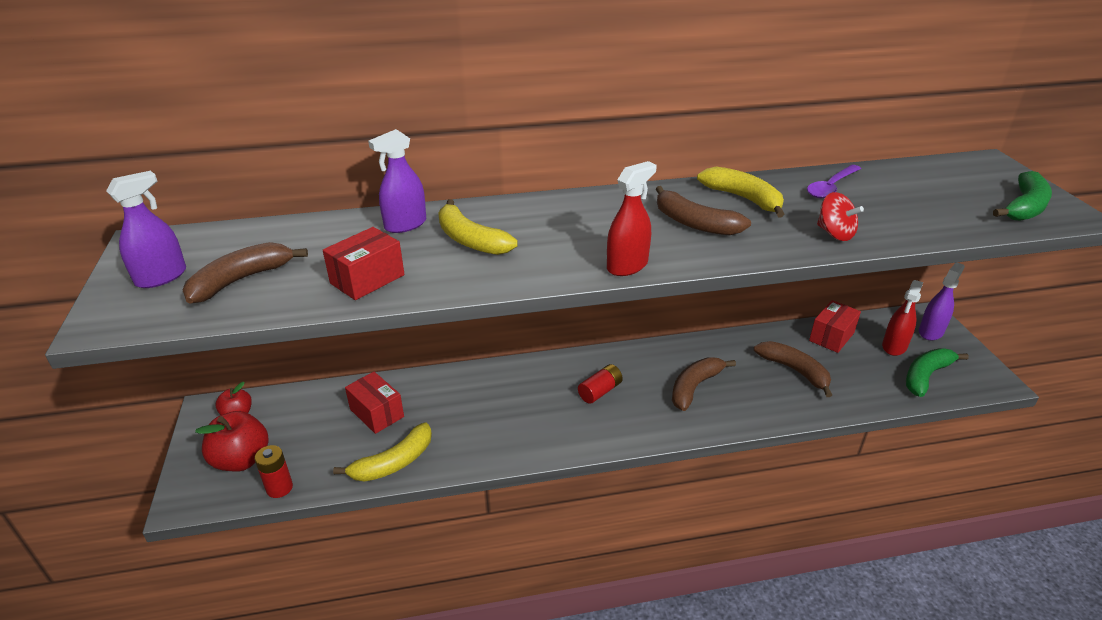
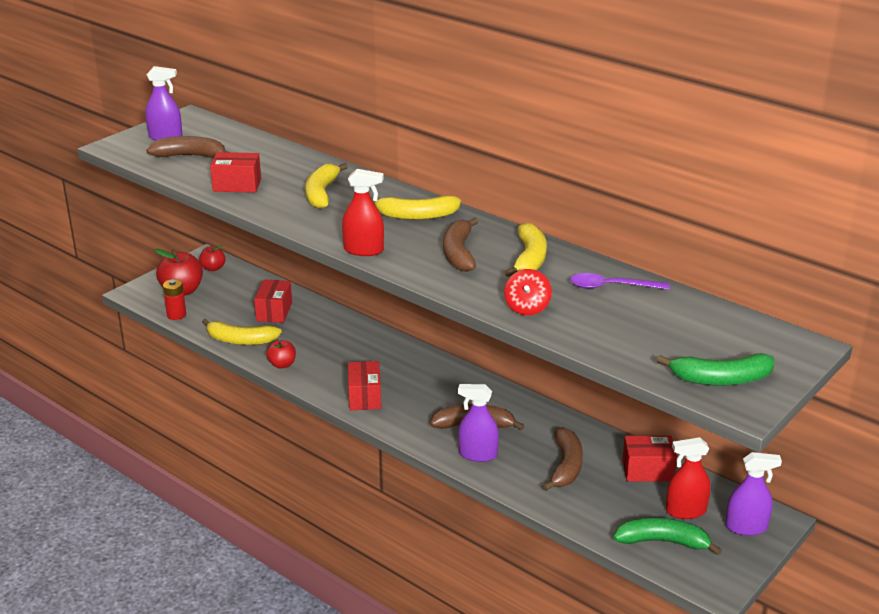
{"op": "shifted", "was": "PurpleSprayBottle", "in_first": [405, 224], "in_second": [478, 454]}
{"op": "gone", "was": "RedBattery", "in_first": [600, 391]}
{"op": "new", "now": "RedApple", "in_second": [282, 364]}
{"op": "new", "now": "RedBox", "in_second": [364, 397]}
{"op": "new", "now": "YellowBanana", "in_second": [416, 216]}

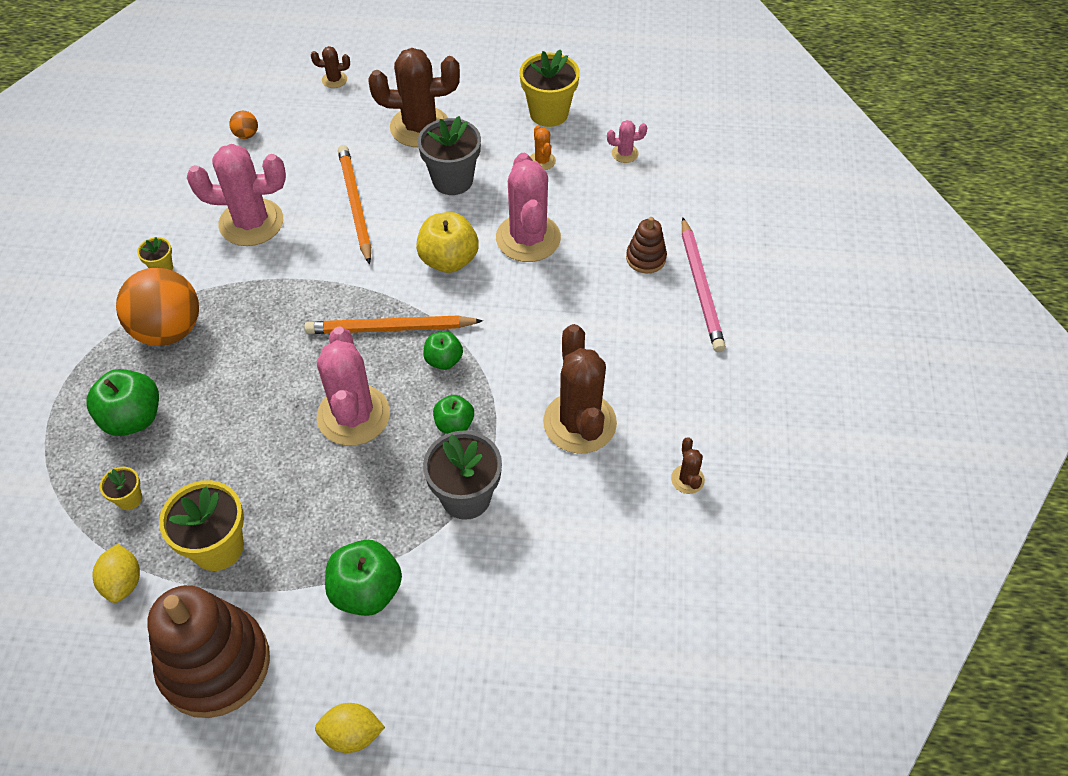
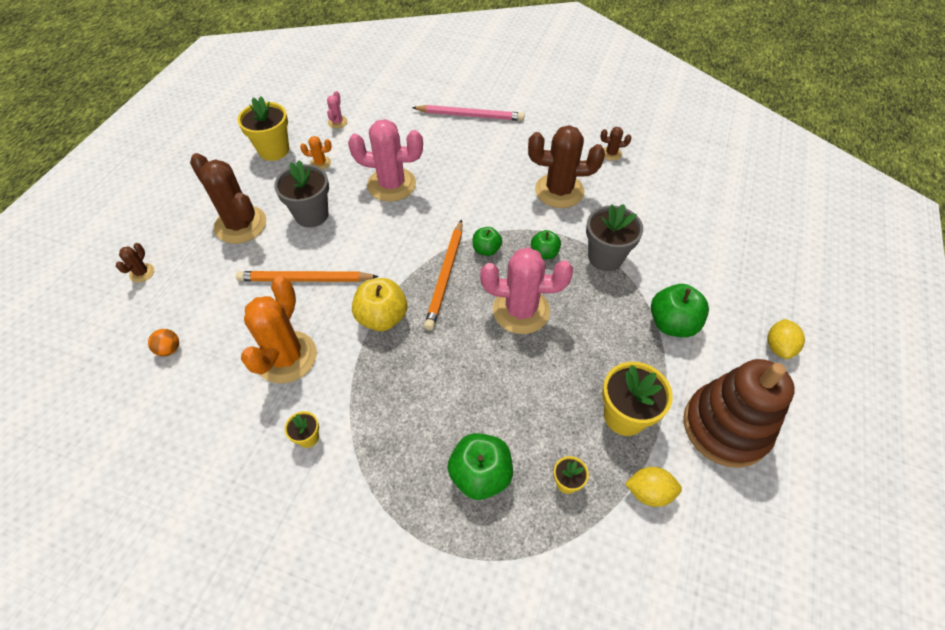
{"op": "gone", "was": "OrangeBall", "in_first": [169, 330]}
{"op": "repainted", "was": "PinkCactus", "now": "OrangeCactus", "in_first": [251, 222], "in_second": [286, 357]}
{"op": "rotated", "was": "BrownCactus", "in_first": [420, 127], "in_second": [240, 225], "clockwise": -60}
{"op": "shifted", "was": "YellowApple", "in_first": [449, 260], "in_second": [382, 317]}
{"op": "gone", "was": "BrownStackingToy", "in_first": [646, 258]}

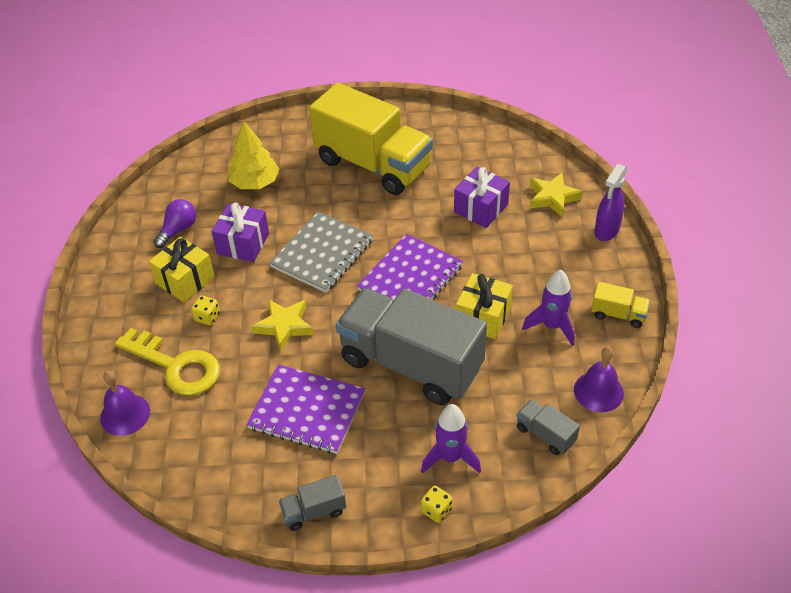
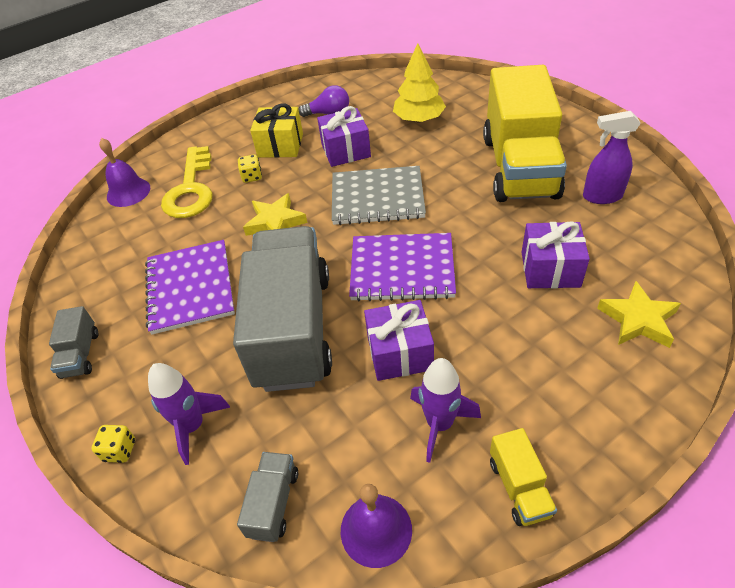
{"op": "rotated", "was": "GreyTruck", "in_first": [314, 511], "in_second": [81, 354], "clockwise": -135}
{"op": "repainted", "was": "YellowGift", "now": "PurpleGift", "in_first": [483, 317], "in_second": [400, 353]}
{"op": "shifted", "was": "PurpleSprayBottle", "in_first": [606, 231], "in_second": [601, 196]}

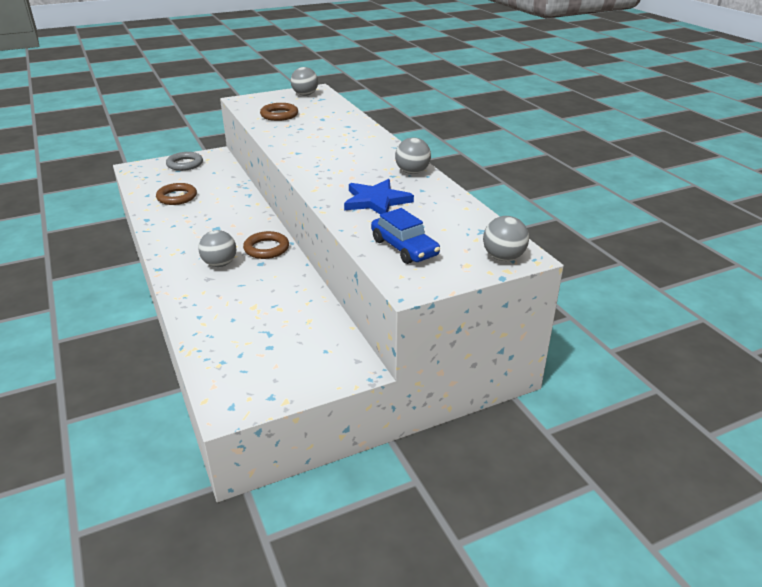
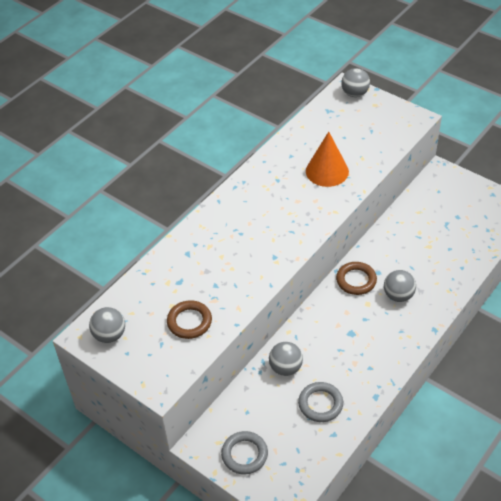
{"op": "repainted", "was": "BrownRing", "now": "GreyRing", "in_first": [177, 197], "in_second": [320, 404]}
{"op": "swapped", "was": "BlueStar", "now": "OrangeCone", "in_first": [376, 201], "in_second": [327, 171]}
{"op": "gone", "was": "BlueCar", "in_first": [404, 248]}
{"op": "shifted", "was": "GreyBall", "in_first": [412, 172], "in_second": [285, 368]}

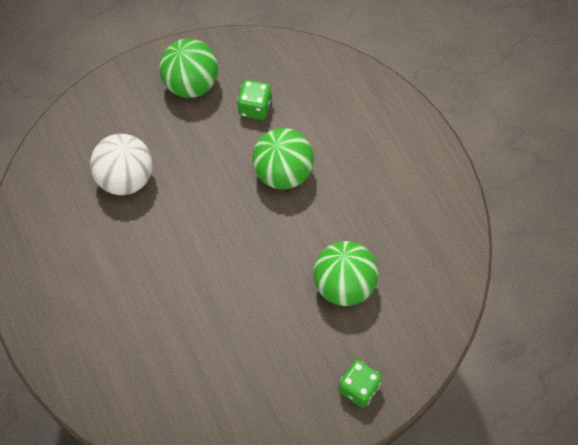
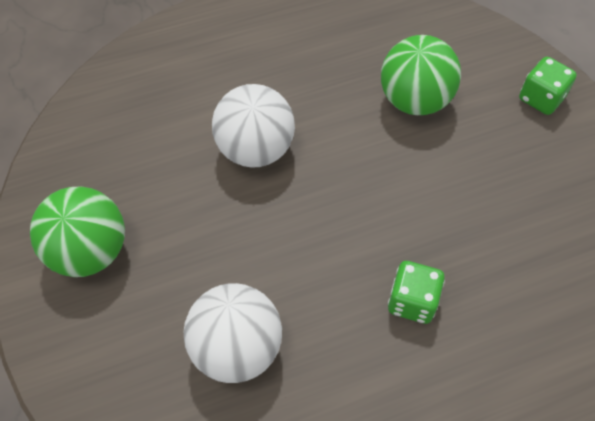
{"op": "shifted", "was": "GreenDice", "in_first": [254, 108], "in_second": [412, 301]}
{"op": "repainted", "was": "GreenBall", "now": "WhiteBall", "in_first": [283, 173], "in_second": [255, 150]}

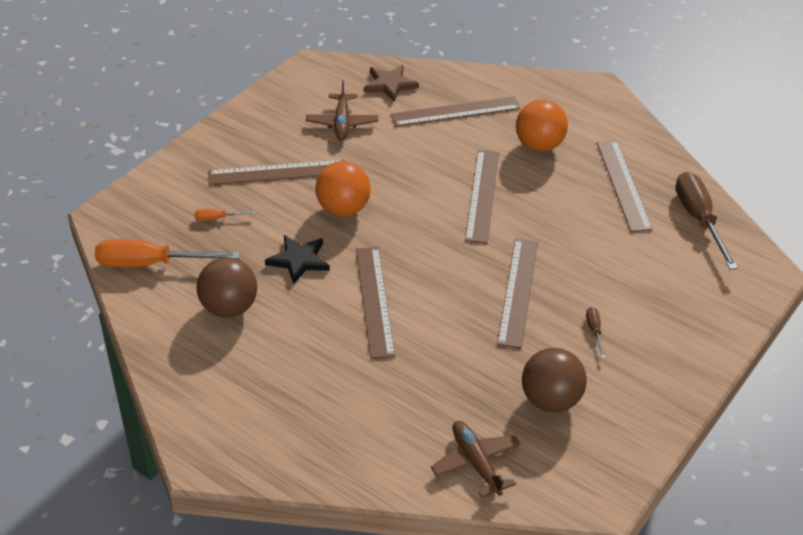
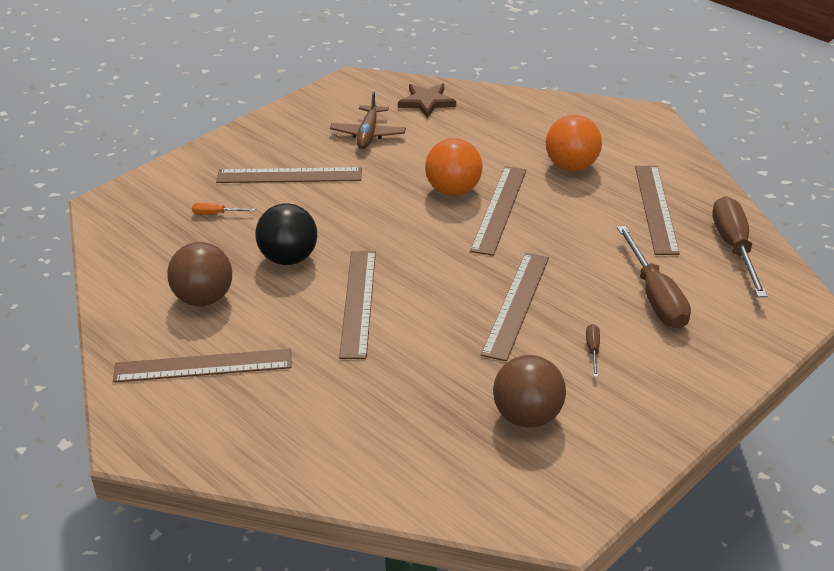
{"op": "gone", "was": "OrangeScrewdriver", "in_first": [151, 264]}
{"op": "swapped", "was": "BlackStar", "now": "BlackBall", "in_first": [299, 260], "in_second": [289, 258]}
{"op": "shifted", "was": "OrangeBall", "in_first": [343, 209], "in_second": [453, 190]}
{"op": "shifted", "was": "BrownRuler", "in_first": [455, 112], "in_second": [203, 366]}
{"op": "gone", "was": "BrownPlane", "in_first": [476, 463]}
{"op": "new", "now": "BrownScrewdriver", "in_second": [655, 296]}

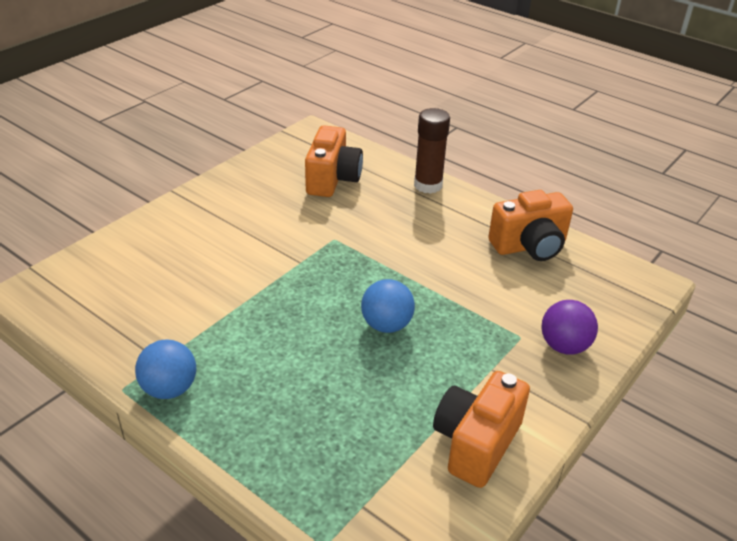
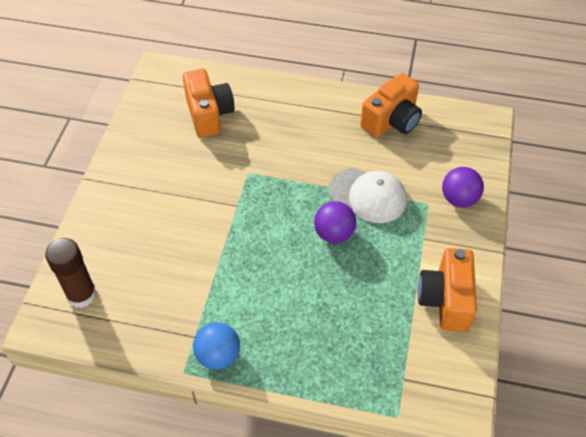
{"op": "repainted", "was": "BlueBall", "now": "PurpleBall", "in_first": [386, 325], "in_second": [334, 234]}
{"op": "shifted", "was": "BrownGlueStick", "in_first": [428, 185], "in_second": [81, 295]}
{"op": "new", "now": "WhiteCap", "in_second": [368, 195]}

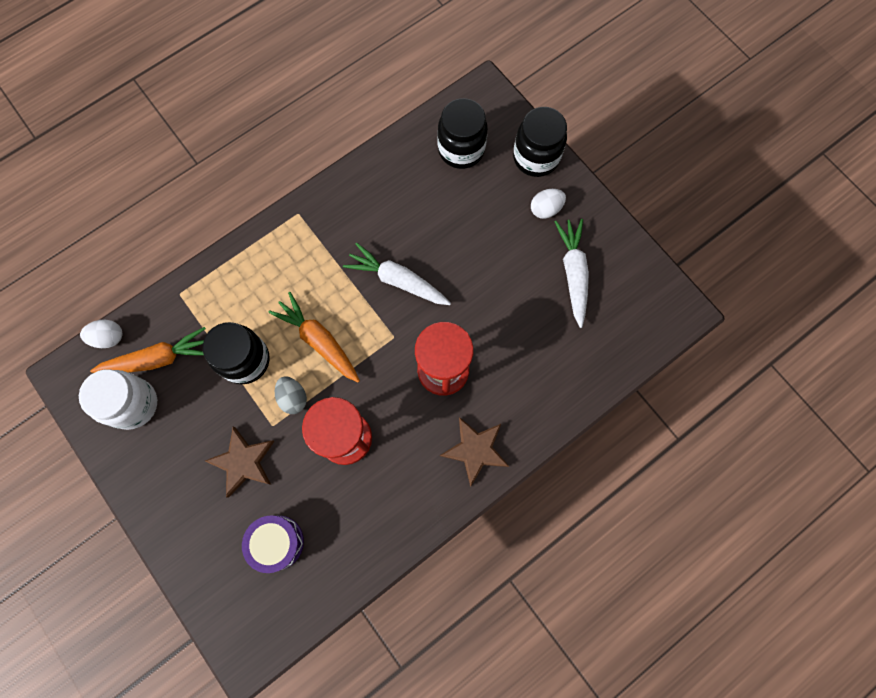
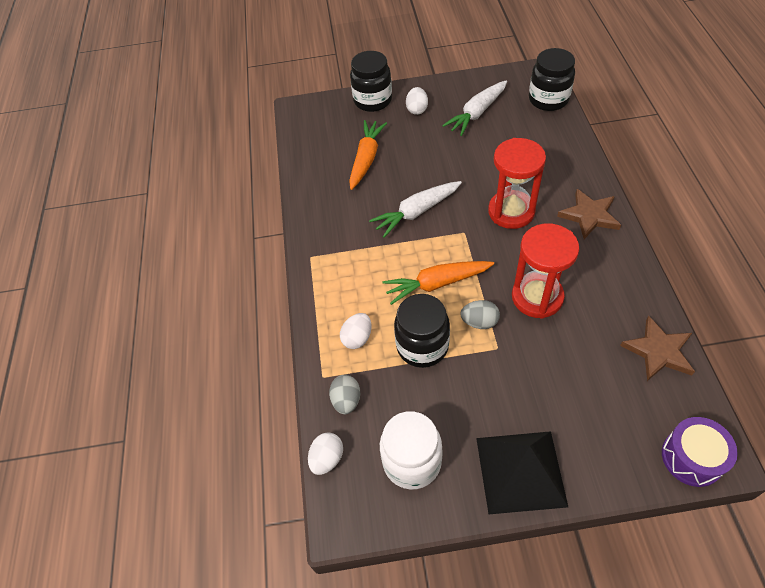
{"op": "shifted", "was": "OrangeCarrot", "in_first": [157, 359], "in_second": [366, 159]}
{"op": "shifted", "was": "BrownStar", "in_first": [243, 462], "in_second": [658, 351]}
{"op": "shifted", "was": "PurpleDrum", "in_first": [277, 542], "in_second": [692, 457]}
{"op": "shifted", "was": "BlackJar", "in_first": [461, 149], "in_second": [548, 99]}
{"op": "rotated", "was": "WhiteCarrot", "in_first": [573, 274], "in_second": [477, 113], "clockwise": -75}
{"op": "new", "now": "GreyEgg", "in_second": [346, 400]}
{"op": "new", "now": "WhiteEgg", "in_second": [357, 338]}
{"op": "new", "now": "BlackPyramid", "in_second": [520, 471]}

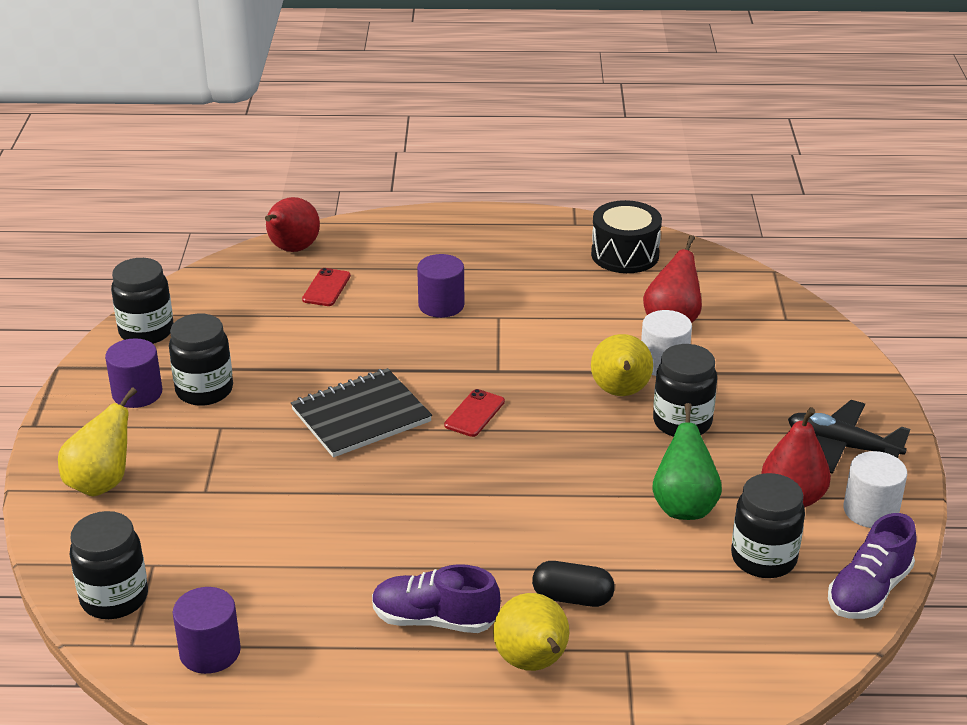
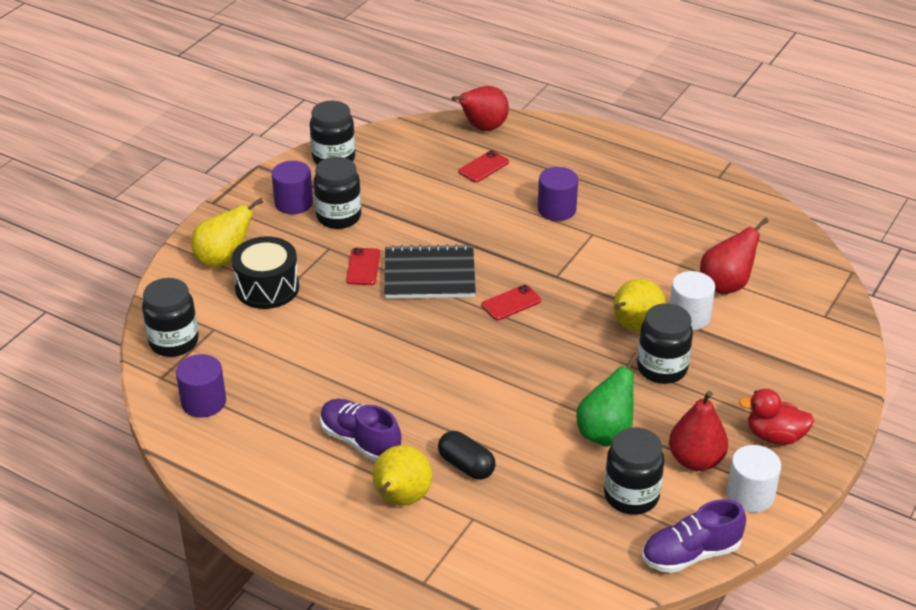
{"op": "shifted", "was": "BlackDrum", "in_first": [625, 255], "in_second": [267, 288]}
{"op": "swapped", "was": "BlackPlane", "now": "RedDuck", "in_first": [842, 446], "in_second": [774, 436]}
{"op": "new", "now": "RedPhone", "in_second": [363, 267]}

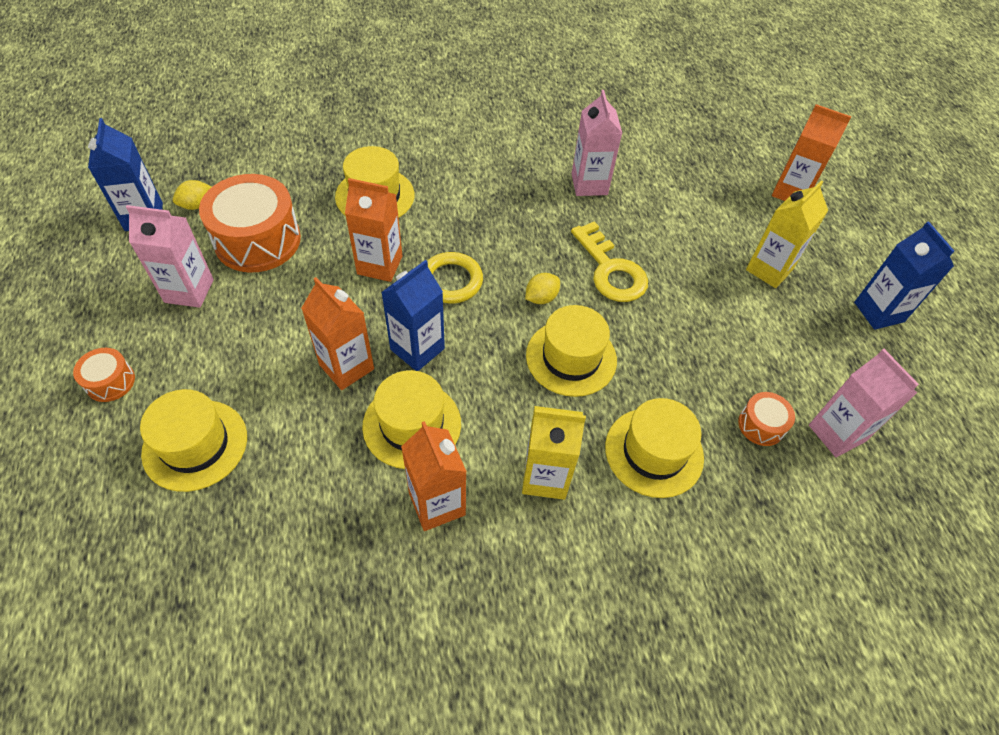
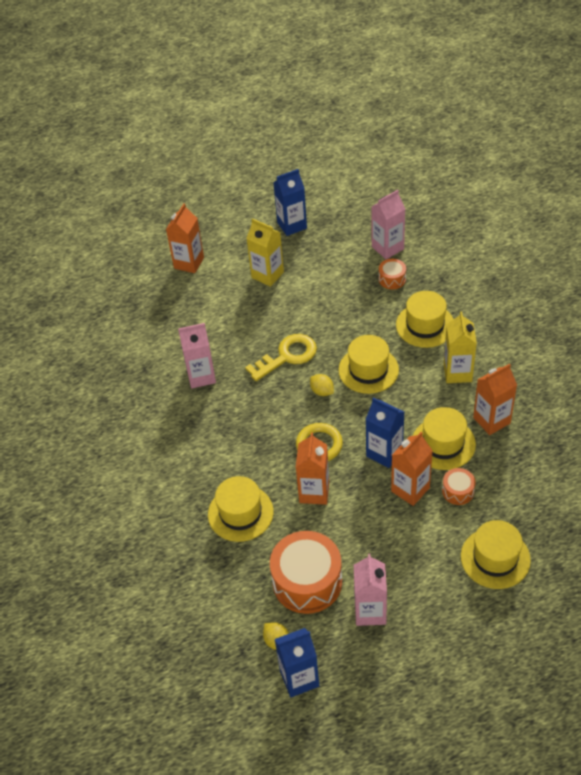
{"op": "shifted", "was": "OrangeDrum", "in_first": [110, 382], "in_second": [458, 491]}

